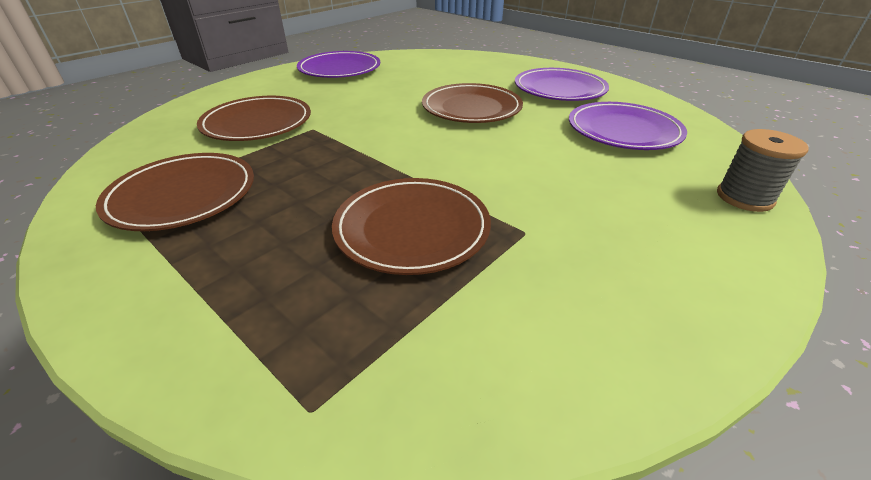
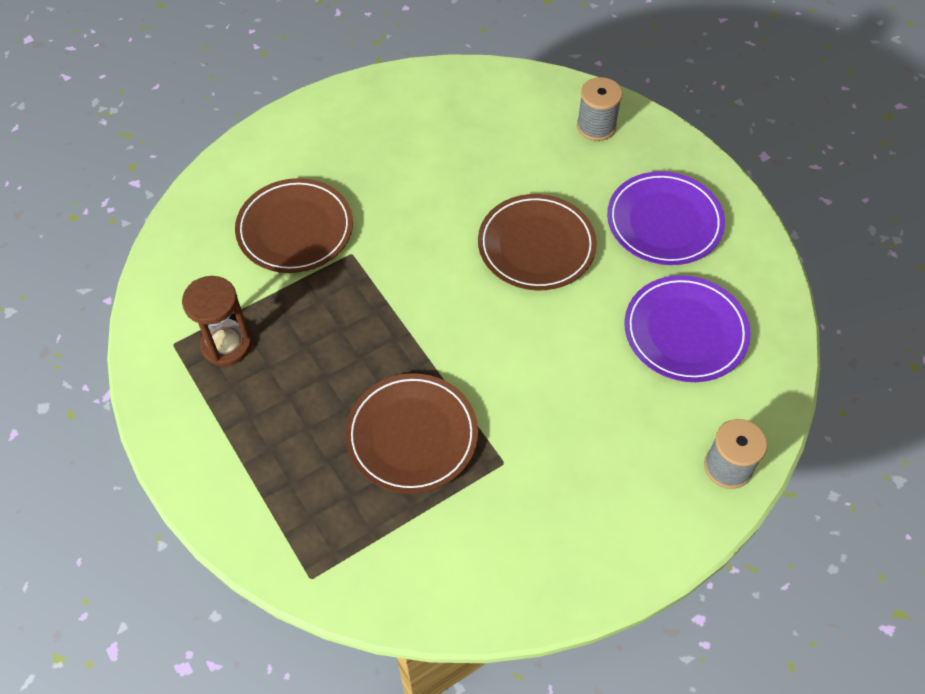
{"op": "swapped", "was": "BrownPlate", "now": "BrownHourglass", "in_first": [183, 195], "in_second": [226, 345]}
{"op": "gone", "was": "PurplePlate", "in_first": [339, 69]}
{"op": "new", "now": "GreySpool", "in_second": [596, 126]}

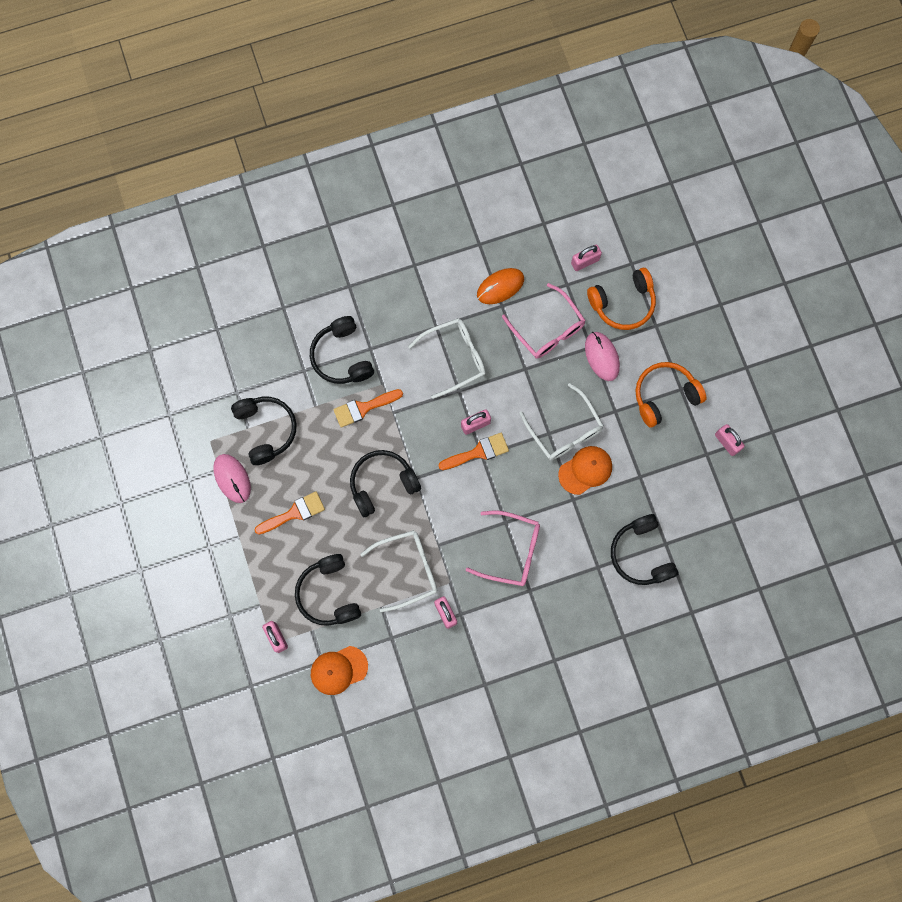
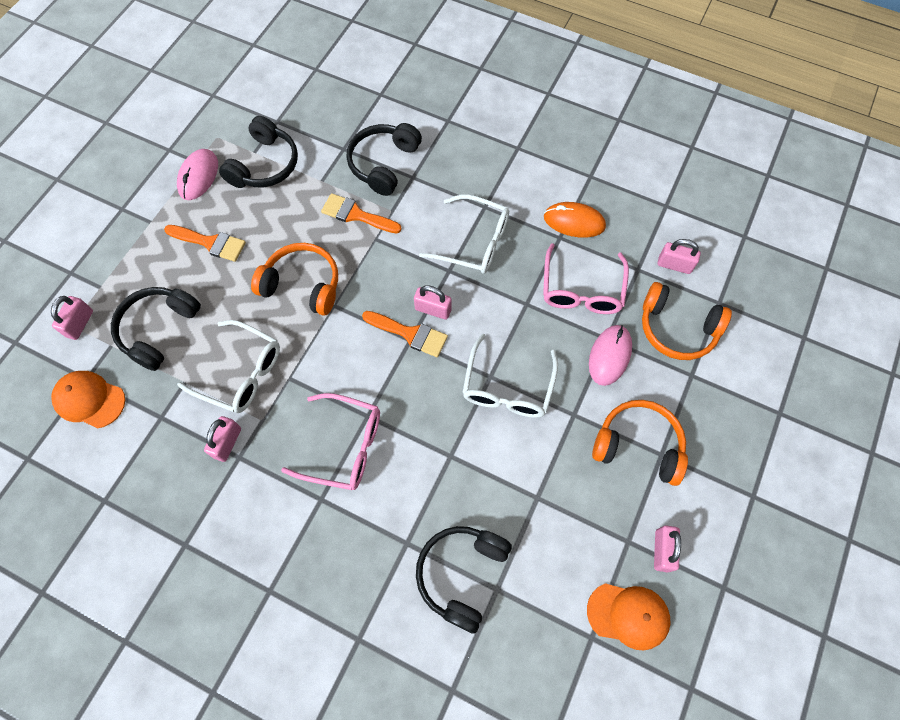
{"op": "repainted", "was": "BlackHeadphones", "now": "OrangeHeadphones", "in_first": [382, 484], "in_second": [302, 285]}
{"op": "rotated", "was": "PinkGlasses", "in_first": [511, 551], "in_second": [344, 446], "clockwise": -45}
{"op": "shifted", "was": "OrangeCap", "in_first": [585, 470], "in_second": [628, 615]}

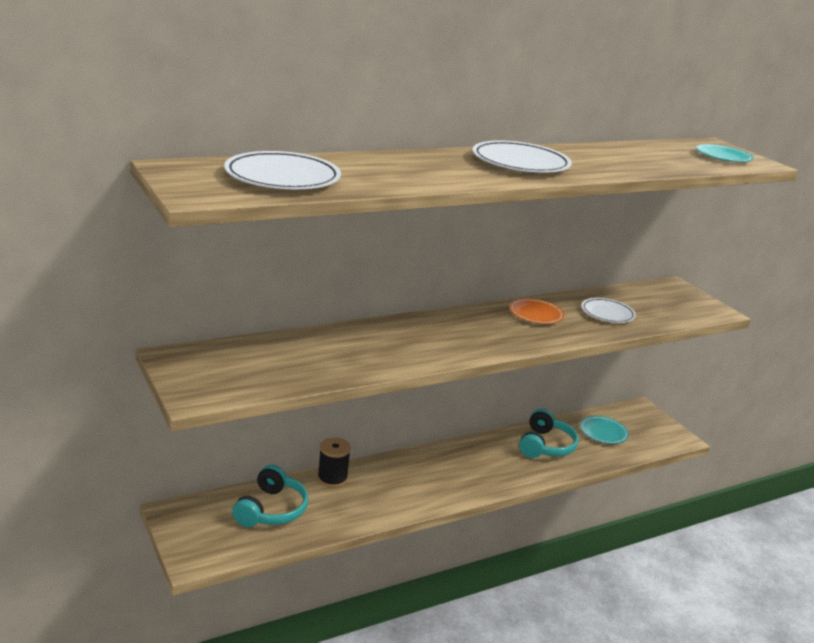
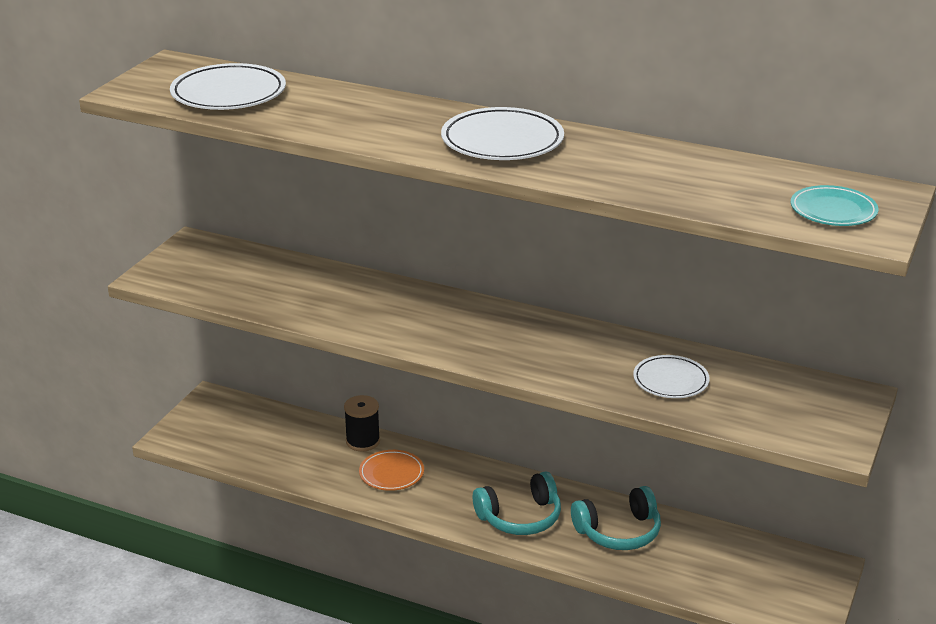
{"op": "shifted", "was": "TurquoiseHeadphones", "in_first": [271, 510], "in_second": [520, 517]}
{"op": "shifted", "was": "OrangePlate", "in_first": [535, 314], "in_second": [391, 473]}
{"op": "gone", "was": "TurquoisePlate", "in_first": [603, 432]}

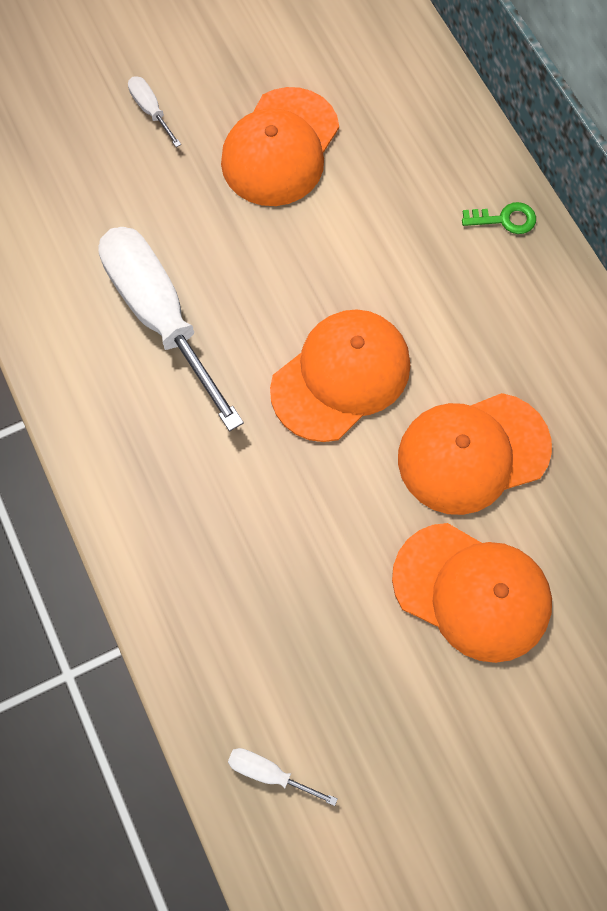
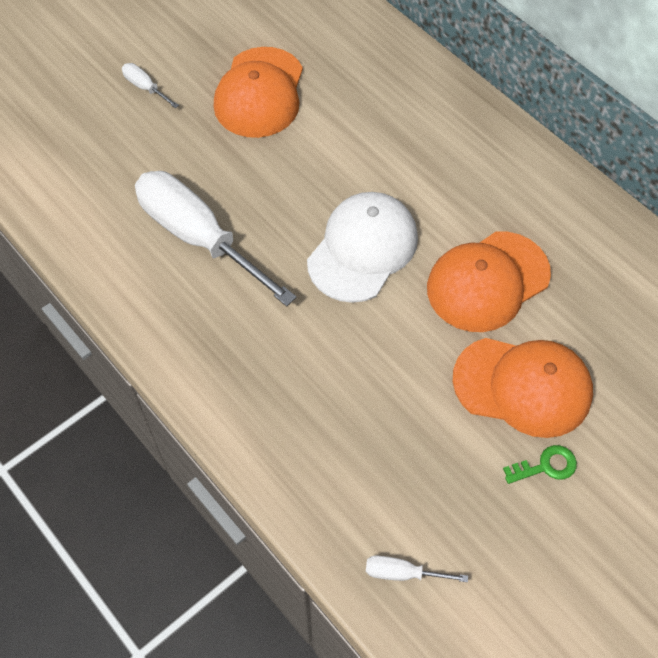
{"op": "repainted", "was": "OrangeCap", "now": "WhiteCap", "in_first": [341, 376], "in_second": [362, 249]}
{"op": "shifted", "was": "GreenKey", "in_first": [505, 219], "in_second": [546, 466]}

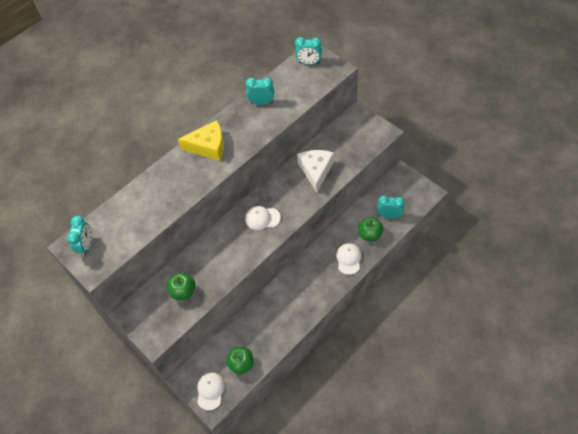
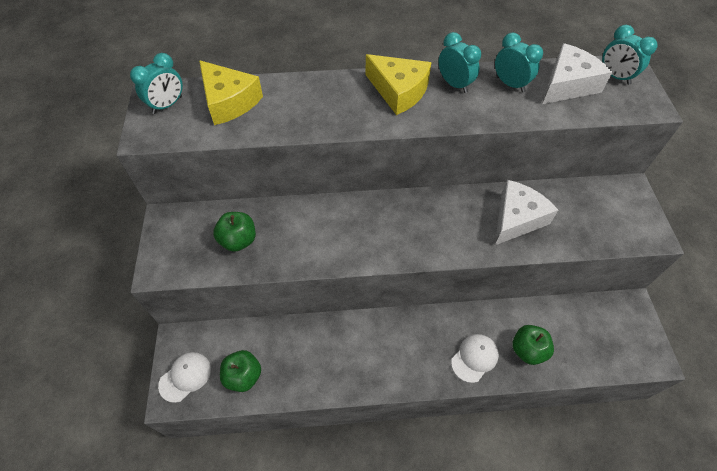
{"op": "gone", "was": "WhiteCap", "in_first": [262, 218]}
{"op": "shifted", "was": "TurquoiseClock", "in_first": [389, 215], "in_second": [454, 84]}
{"op": "new", "now": "YellowCheese", "in_second": [229, 102]}
{"op": "new", "now": "WhiteCheese", "in_second": [568, 85]}

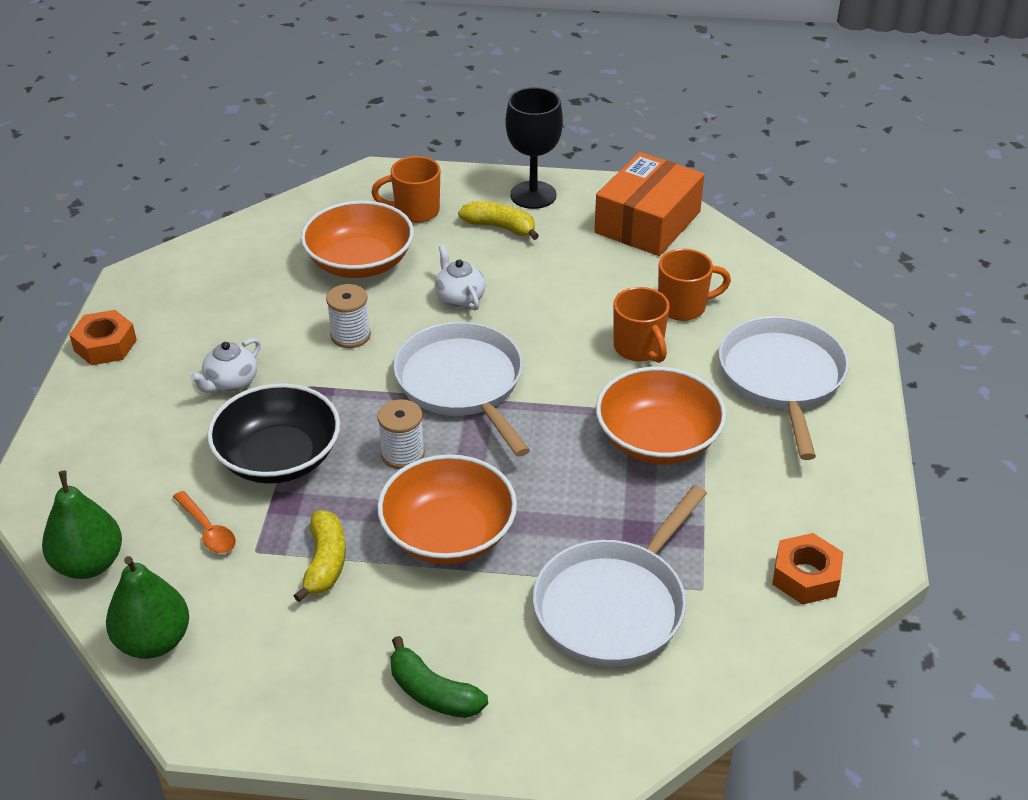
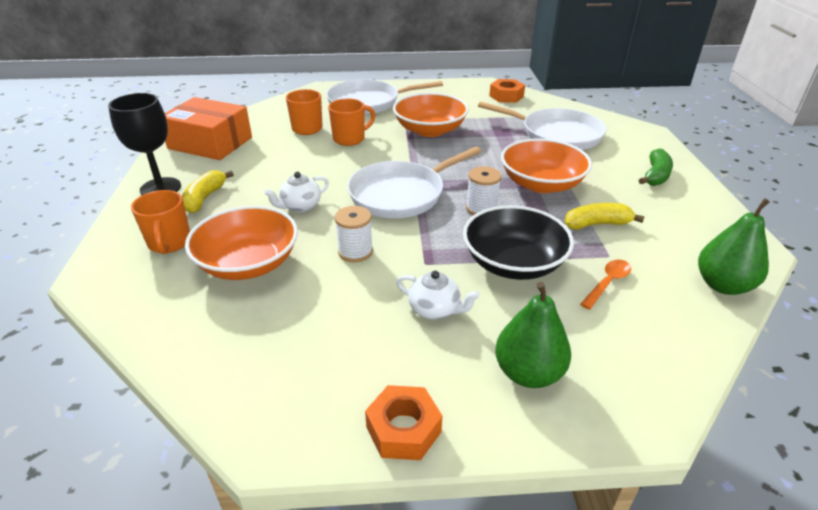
{"op": "shifted", "was": "GreenPear", "in_first": [89, 564], "in_second": [528, 373]}

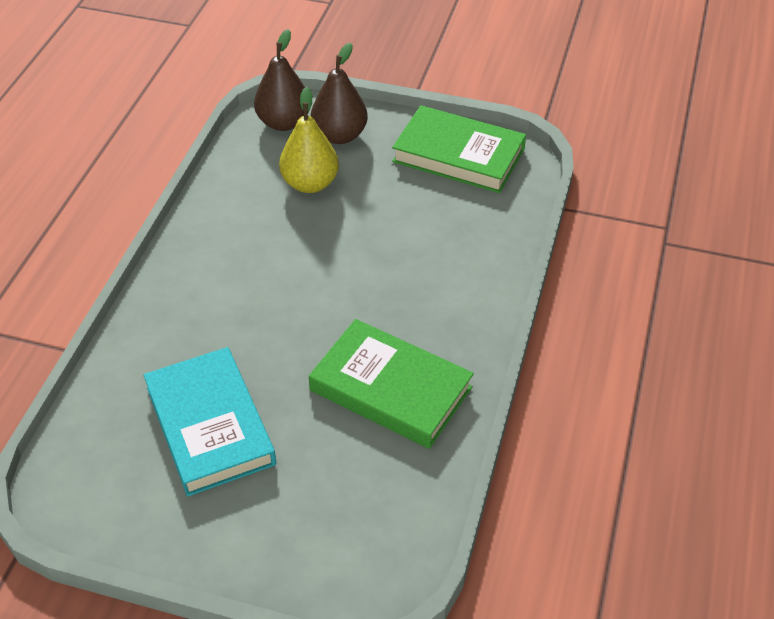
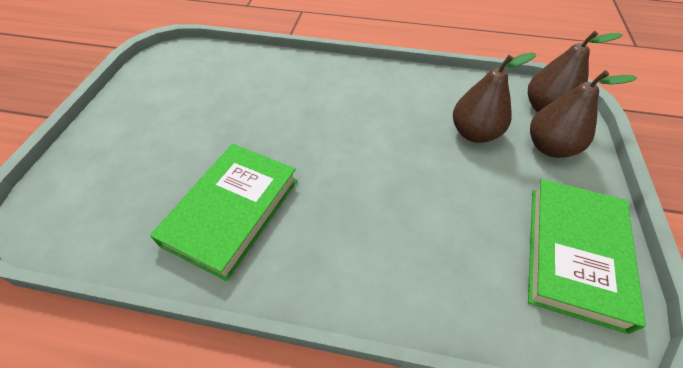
{"op": "gone", "was": "TurquoiseBook", "in_first": [210, 425]}
{"op": "repainted", "was": "YellowPear", "now": "BrownPear", "in_first": [310, 183], "in_second": [474, 133]}

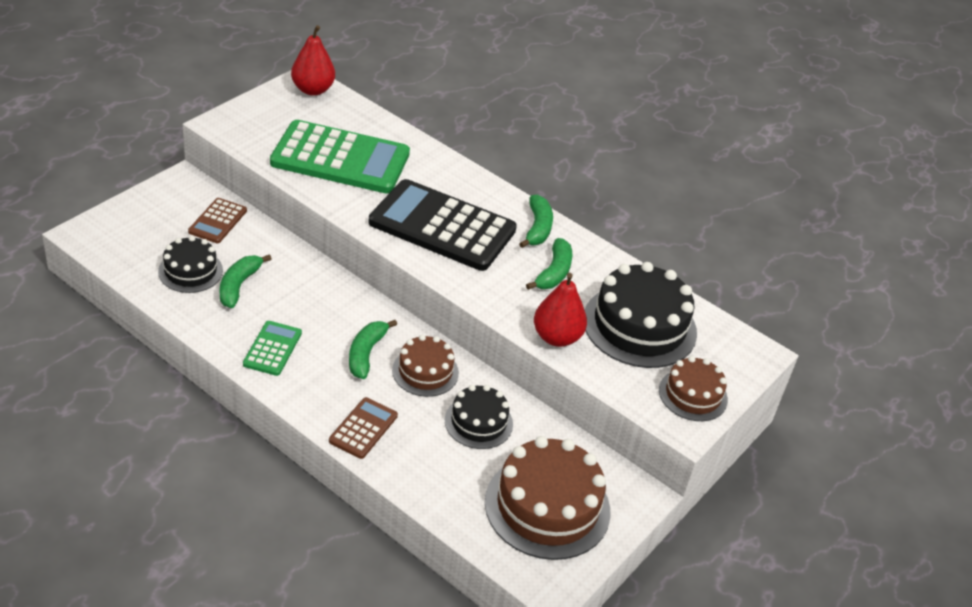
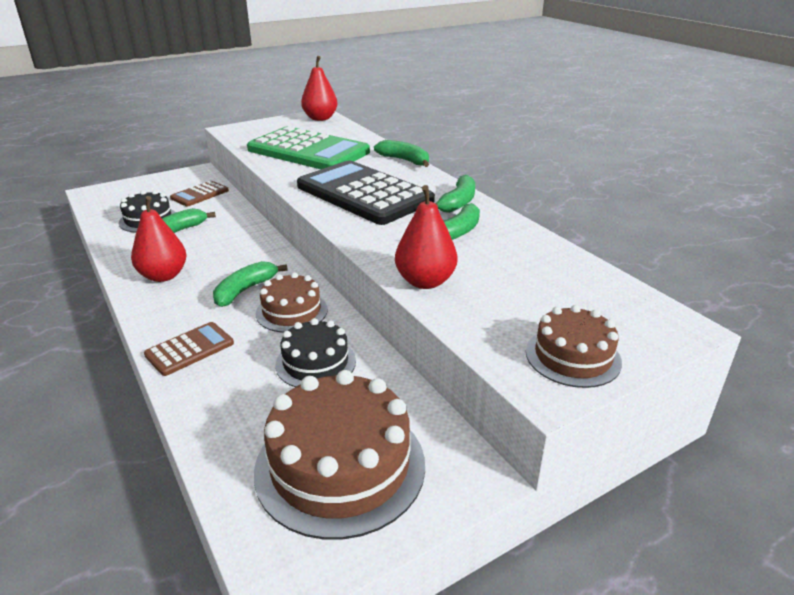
{"op": "swapped", "was": "GreenCalculator", "now": "RedPear", "in_first": [272, 349], "in_second": [163, 276]}
{"op": "gone", "was": "BlackCake", "in_first": [639, 326]}
{"op": "new", "now": "GreenBanana", "in_second": [404, 160]}

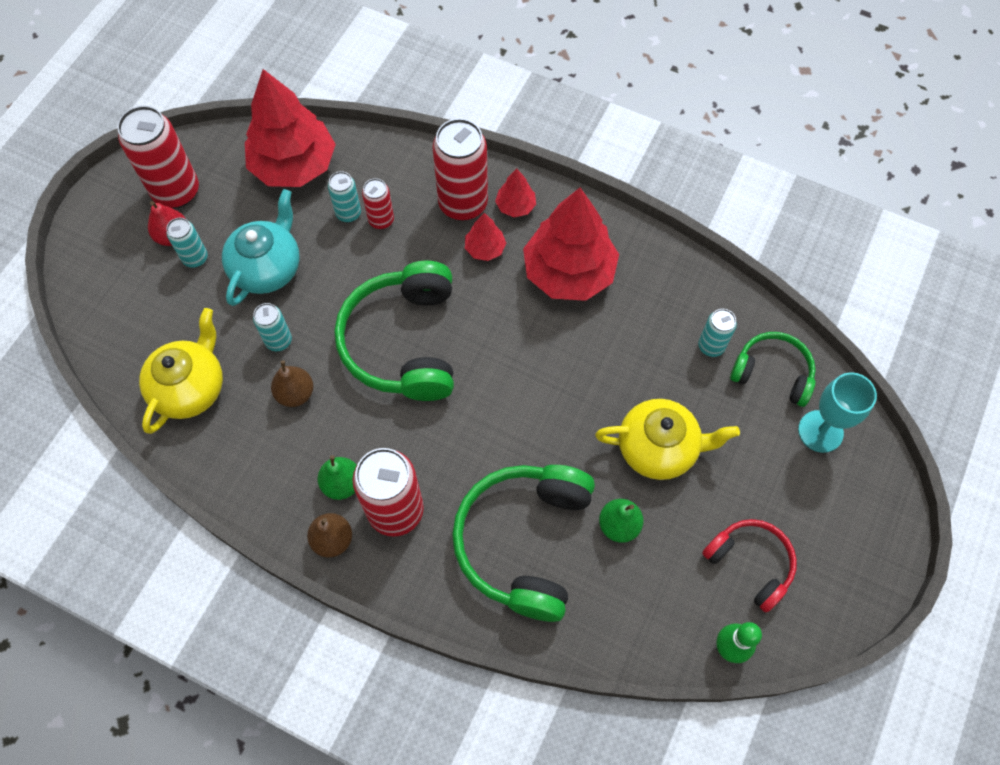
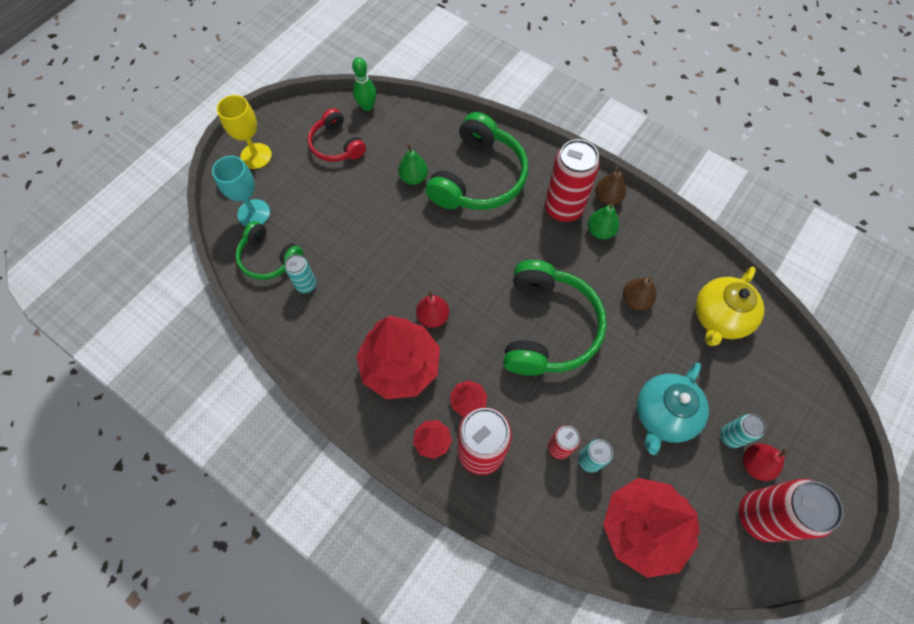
{"op": "gone", "was": "TurquoiseCan", "in_first": [278, 341]}
{"op": "gone", "was": "YellowTeapot", "in_first": [658, 448]}
{"op": "new", "now": "YellowGoblet", "in_second": [256, 156]}
{"op": "new", "now": "RedPear", "in_second": [433, 317]}

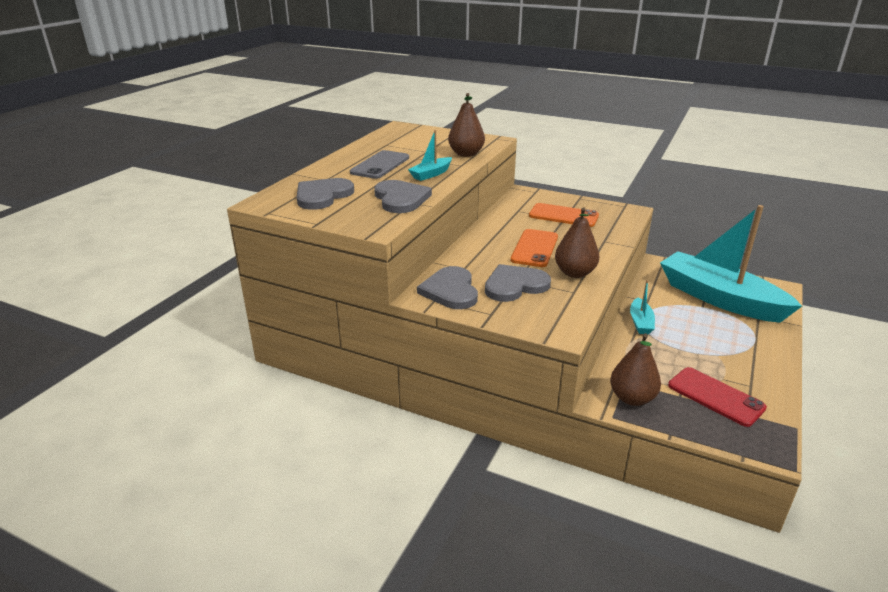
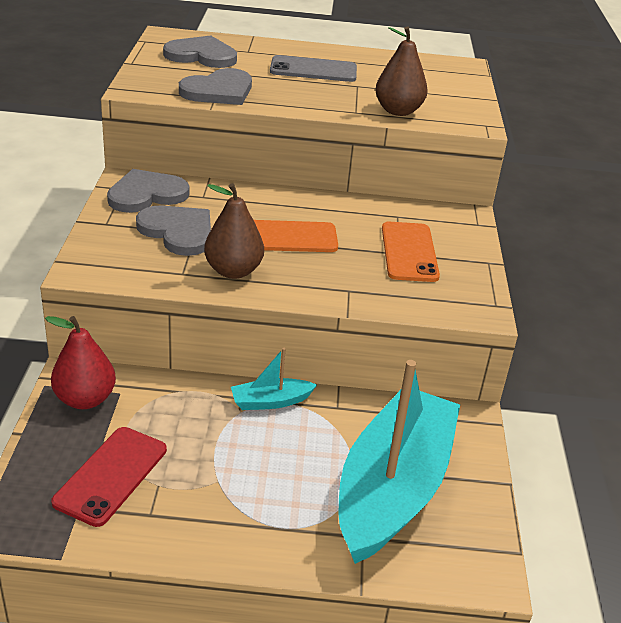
{"op": "gone", "was": "TurquoiseBoat", "in_first": [431, 174]}
{"op": "repainted", "was": "BrownPear", "now": "RedPear", "in_first": [632, 398], "in_second": [85, 399]}

